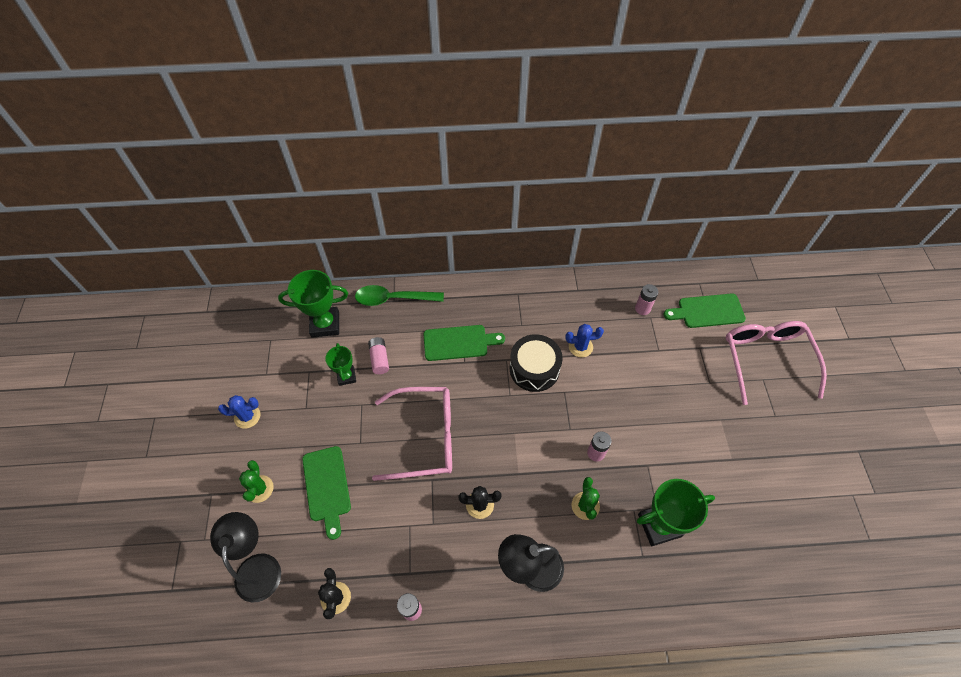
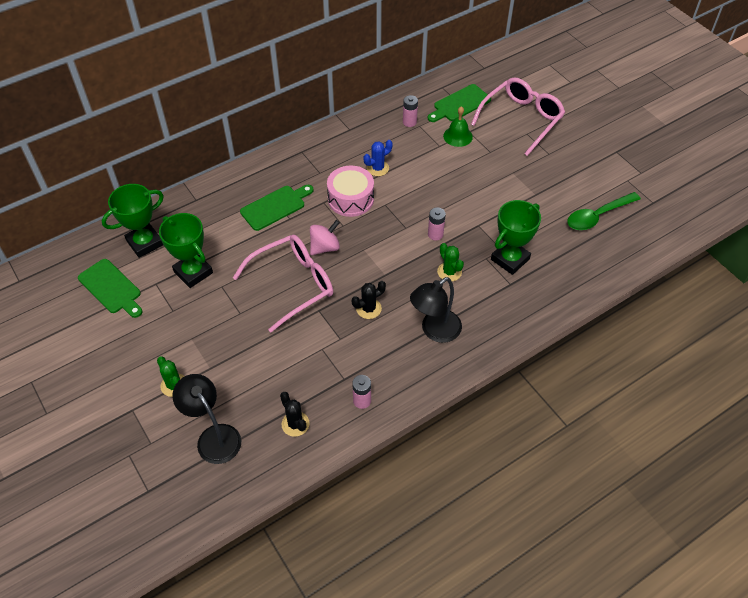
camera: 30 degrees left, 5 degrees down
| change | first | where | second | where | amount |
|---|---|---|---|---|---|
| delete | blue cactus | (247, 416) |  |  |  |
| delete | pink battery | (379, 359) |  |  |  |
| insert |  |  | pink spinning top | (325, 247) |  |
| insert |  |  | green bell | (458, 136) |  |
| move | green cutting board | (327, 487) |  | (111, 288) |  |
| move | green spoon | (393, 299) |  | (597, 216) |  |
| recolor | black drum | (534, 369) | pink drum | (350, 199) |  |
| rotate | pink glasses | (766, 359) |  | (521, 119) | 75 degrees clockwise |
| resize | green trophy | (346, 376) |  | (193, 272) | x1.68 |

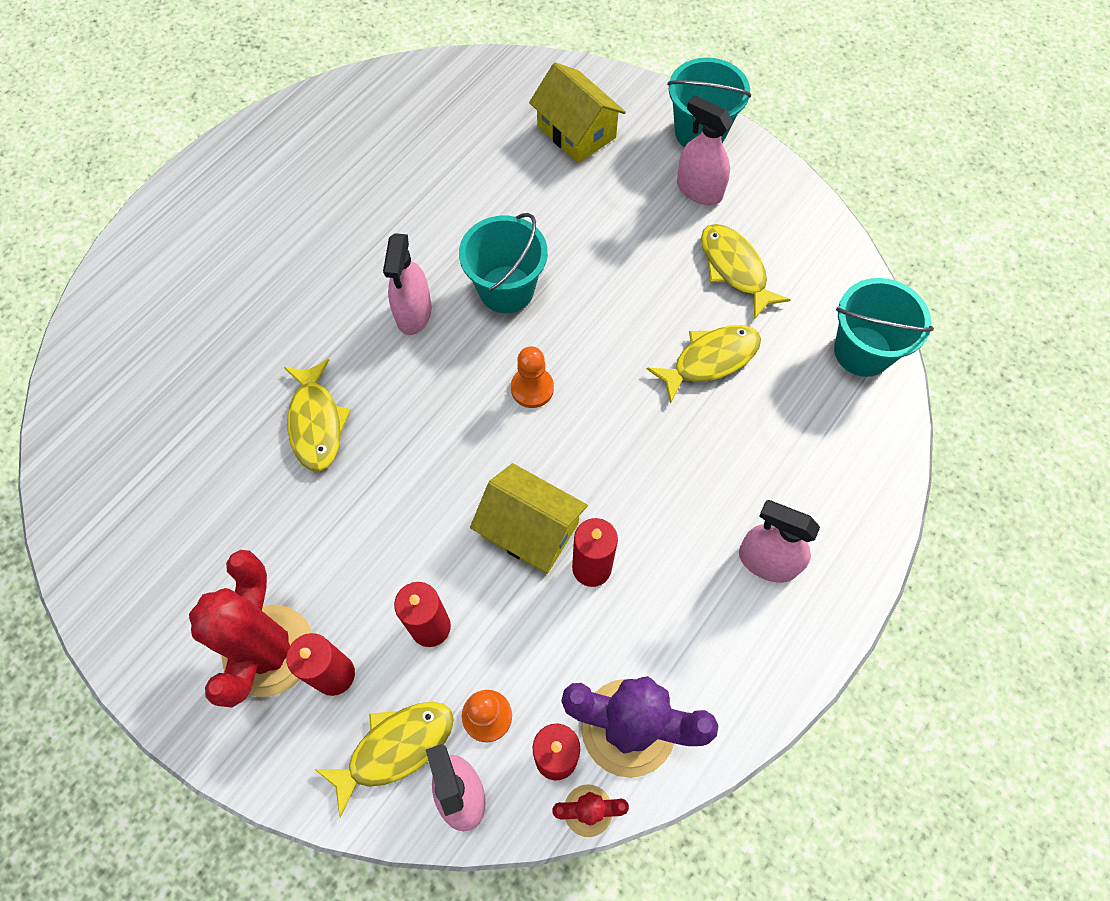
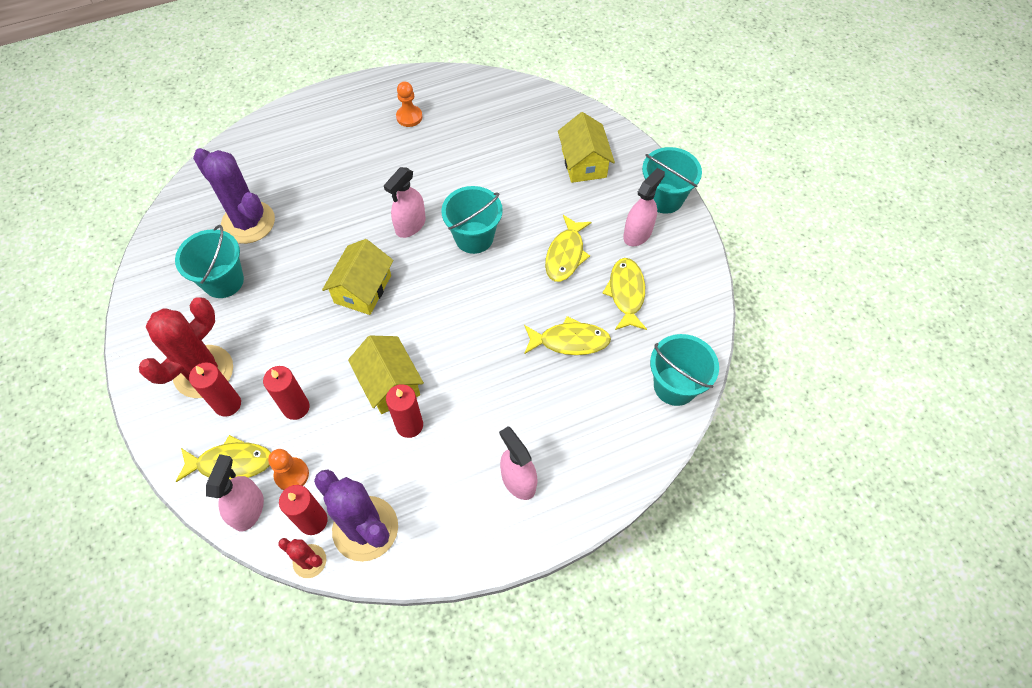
camera: 30 degrees right, 5 degrees down
| change | first | where | second | where | amount |
|---|---|---|---|---|---|
| insert |  |  | turquoise bucket | (223, 281) |  |
| insert |  |  | purple cactus | (248, 222) |  |
| insert |  |  | yellow house | (363, 289) |  |
| move | yellow fish | (316, 423) |  | (565, 255) |  |
| move | orange pawn | (532, 388) |  | (409, 117) |  |
| rotate | pink spray bottle | (699, 190) |  | (637, 234) | 60 degrees clockwise |

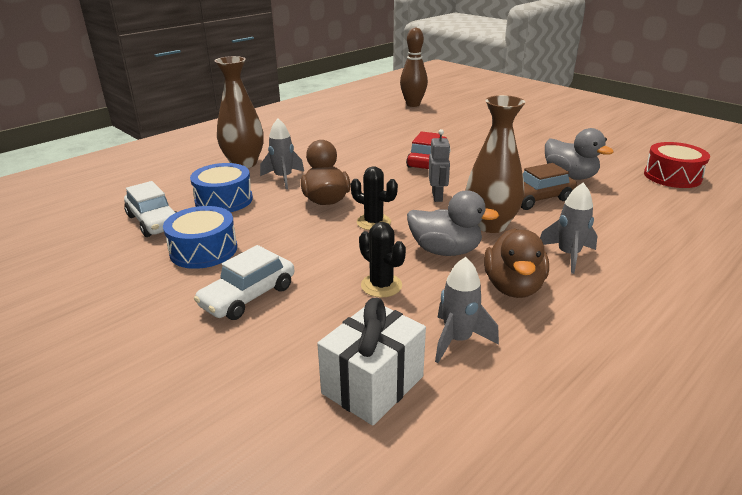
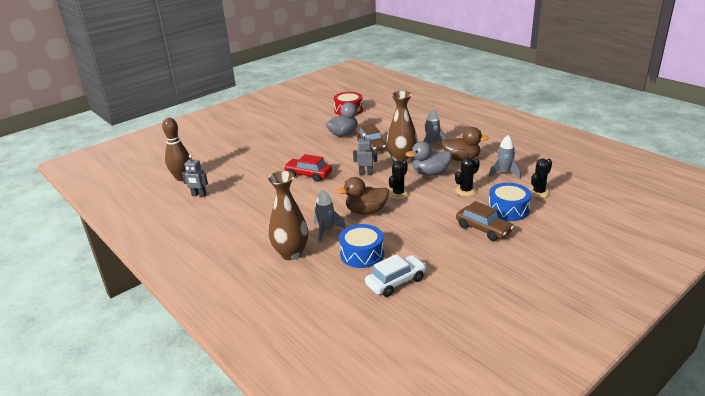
camera: 85 degrees left, 0 degrees up
| change | first | where | second | where | amount |
|---|---|---|---|---|---|
| insert |  |  | grey robot | (199, 195) |  |
| move | blue drum | (203, 250) |  | (508, 209) |  |
| replace | white gift | (372, 385) | black cactus | (538, 192) |  |
| recolor | white car | (248, 296) | brown car | (483, 229) |  |
| rotate | grey duck | (445, 251) |  | (430, 173) | 120 degrees counterclockwise |

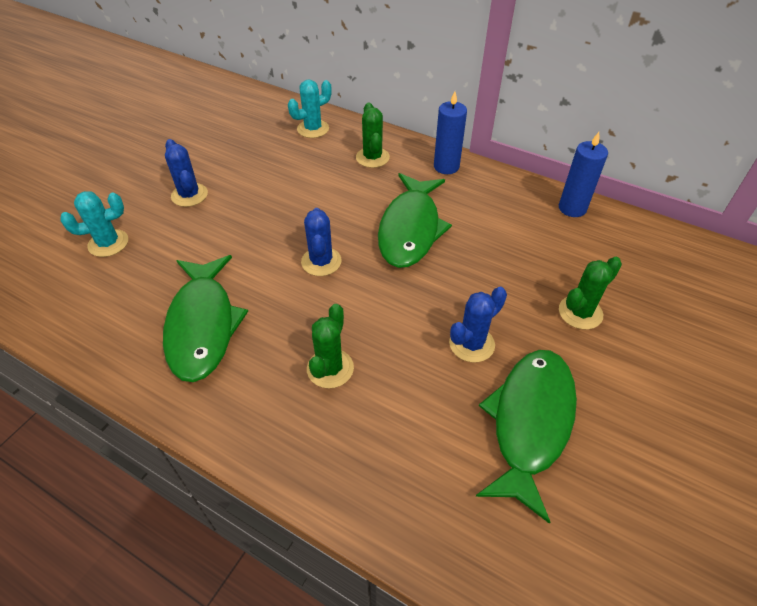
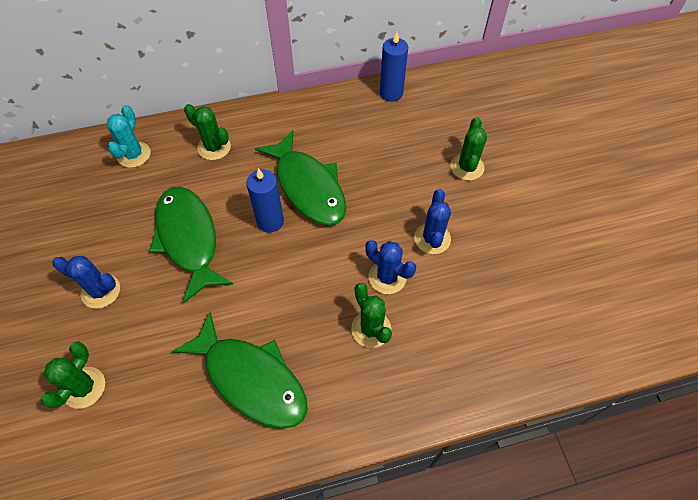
camera: 45 degrees left, 10 degrees up
| change | first | where | second | where | amount |
|---|---|---|---|---|---|
| move | blue cactus | (321, 261) |  | (387, 277) |  |
| move | blue candle | (446, 166) |  | (270, 221) |  |
| move | green fish | (529, 422) |  | (188, 239) |  |
| recolor | turquoise cactus | (108, 243) | green cactus | (84, 387) |  |

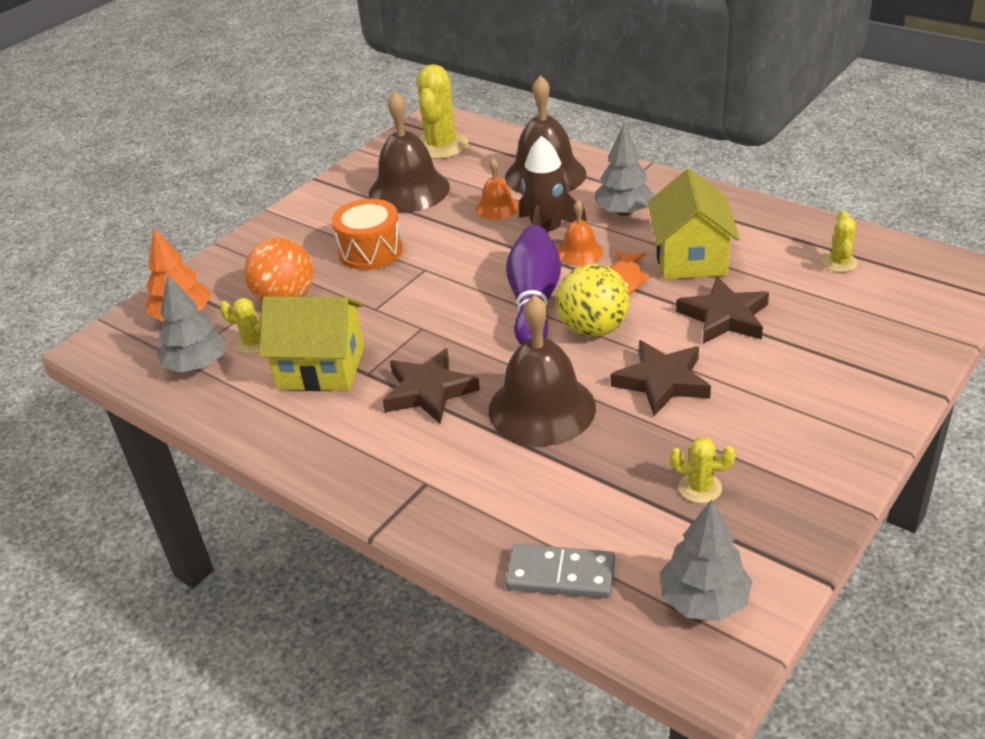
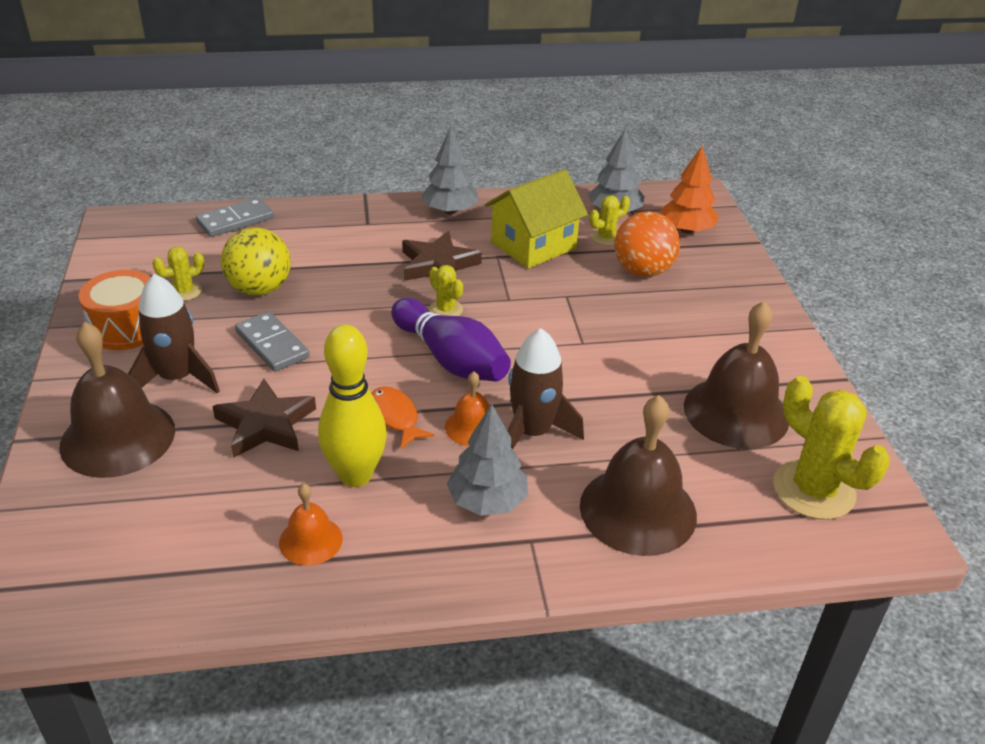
camera: 130 degrees right, 0 degrees up
| change | first | where | second | where | amount |
|---|---|---|---|---|---|
| insert |  |  | brown rocket | (177, 378) |  |
| move | orange drum | (370, 251) |  | (126, 327) |  |
| move | orange bell | (497, 207) |  | (310, 540) |  |
| move | brown bell | (542, 408) |  | (118, 437) |  |
| move | yellow ball | (593, 329) |  | (260, 289) |  |
| move | grey tree | (703, 600) |  | (450, 211) |  |
| move | yellow cactus | (839, 263) |  | (446, 310) |  |
| replace | brown star | (662, 382) | grey domino | (272, 344) |  |
| replace | yellow house | (690, 258) | yellow bowling pin | (355, 475) |  |

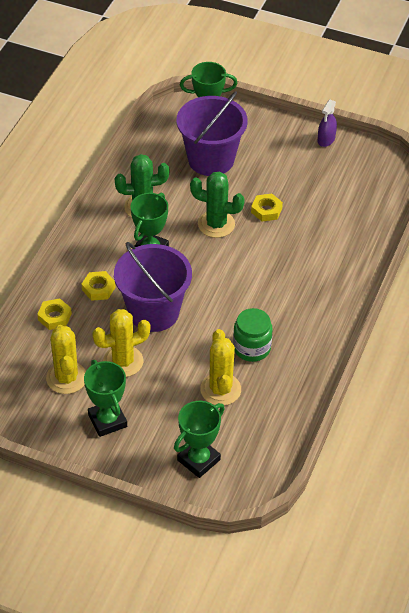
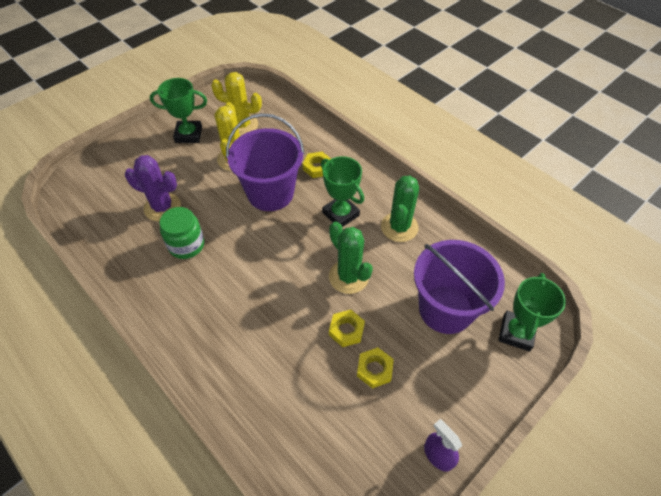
camera: 115 degrees right, 5 degrees up
| change | first | where | second | where | amount |
|---|---|---|---|---|---|
| delete | green trophy | (198, 460) |  |  |  |
| move | yellow nut | (54, 317) |  | (374, 369) |  |
| recolor | yellow cactus | (220, 389) | purple cactus | (162, 207) |  |
| rotate | green cactus | (216, 224) |  | (348, 277) | 75 degrees counterclockwise |

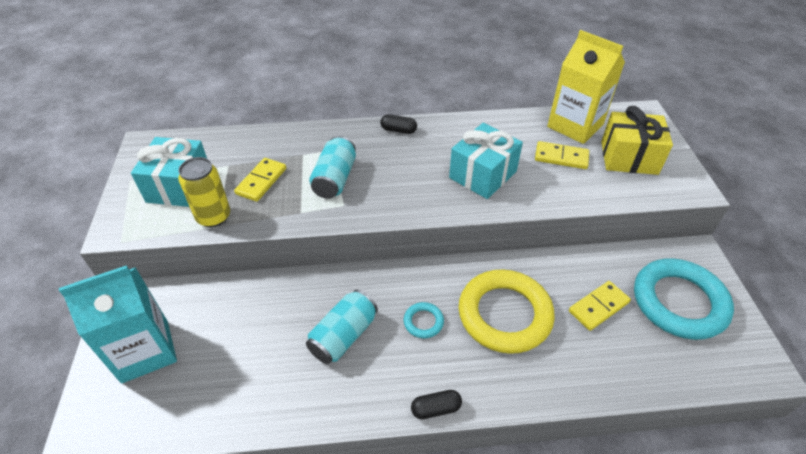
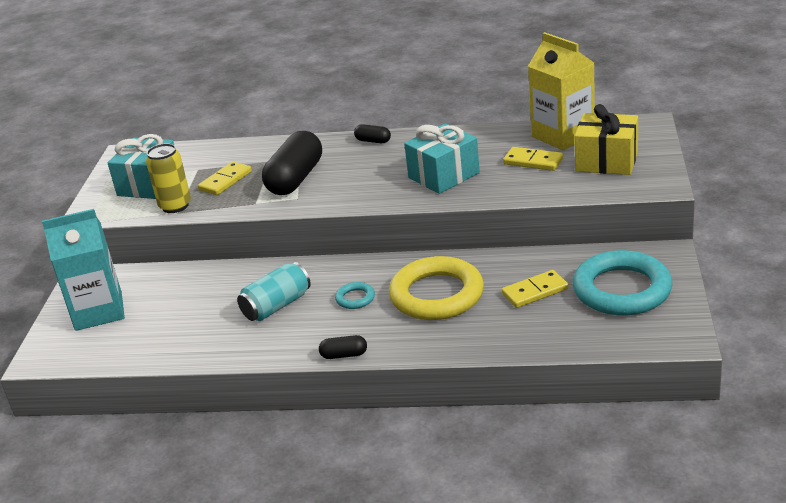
camera: 15 degrees right, 15 degrees down
| change | first | where | second | where | amount |
|---|---|---|---|---|---|
| replace | turquoise can | (335, 179) | black capsule | (295, 179) |  |

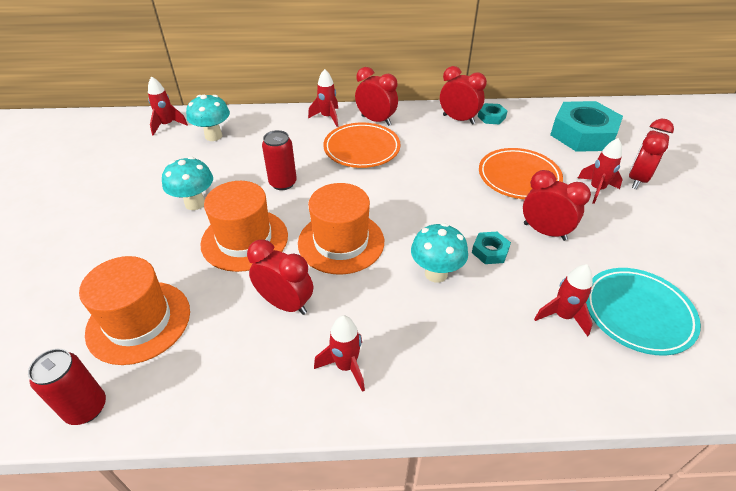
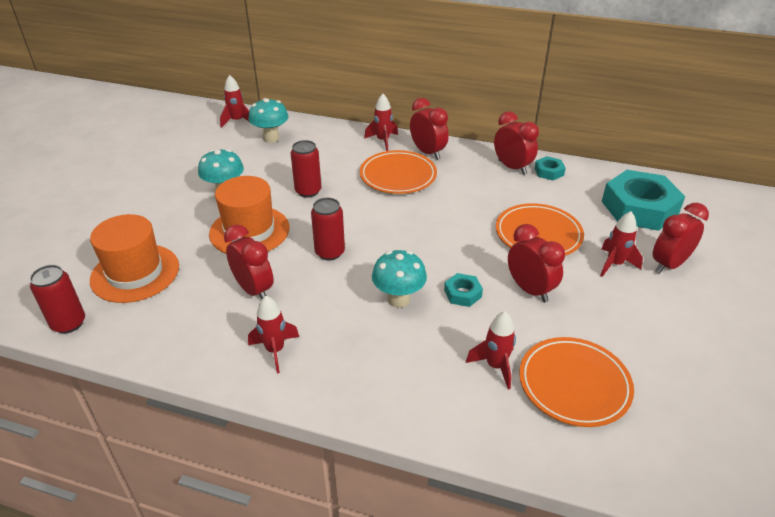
camera: 20 degrees right, 5 degrees down
| change | first | where | second | where | amount |
|---|---|---|---|---|---|
| replace | orange hat | (341, 242) | red can | (330, 252) |  |
| recolor | turquoise plate | (637, 313) | orange plate | (574, 384) |  |

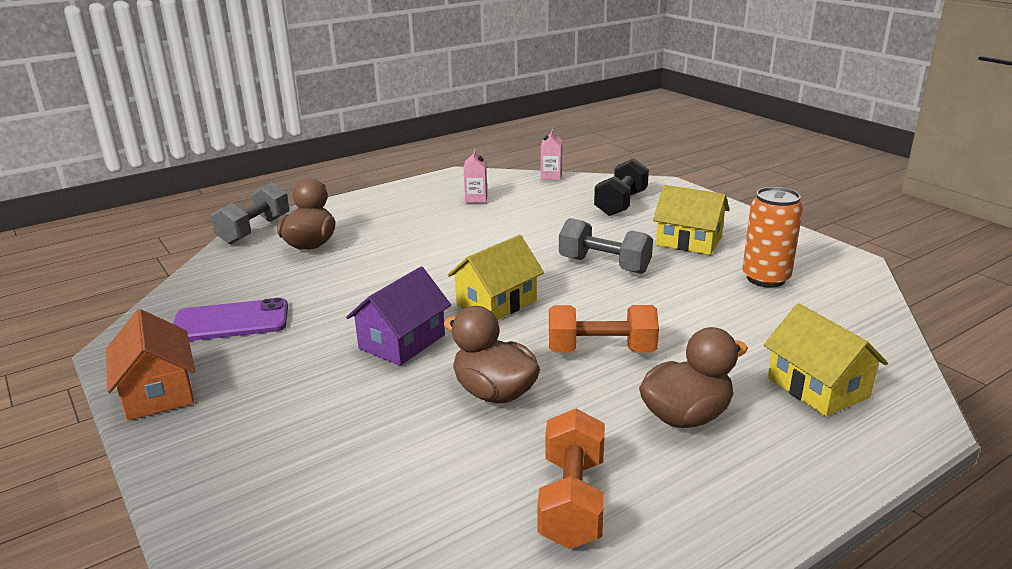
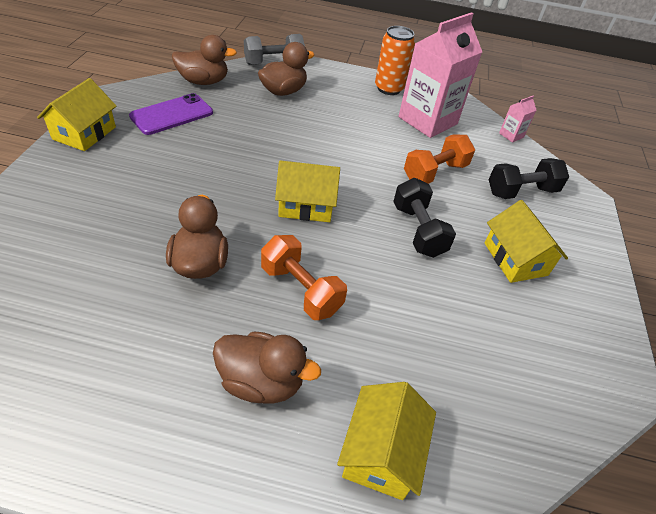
camera: 40 degrees right, 20 degrees up
| change | first | where | second | where | amount |
|---|---|---|---|---|---|
| delete | purple house | (402, 341) |  |  |  |
| insert |  |  | brown duck | (204, 81) |  |
| move | orange dumbbell | (572, 501) |  | (435, 172) |  |
| move | orange can | (765, 278) |  | (389, 88) |  |
| recolor | orange house | (158, 392) | yellow house | (84, 133) |  |
| recolor | grey dumbbell | (604, 265) | black dumbbell | (418, 230) |  |
| rotate | purple phone | (231, 321) |  | (172, 114) | 75 degrees counterclockwise |
| resize | pink carton | (476, 199) |  | (427, 120) | x2.42 |

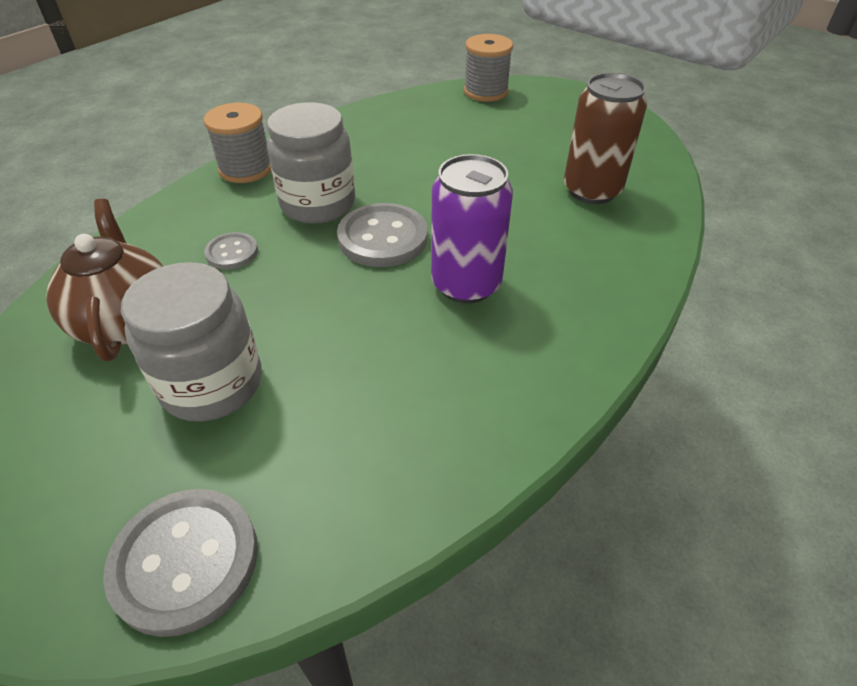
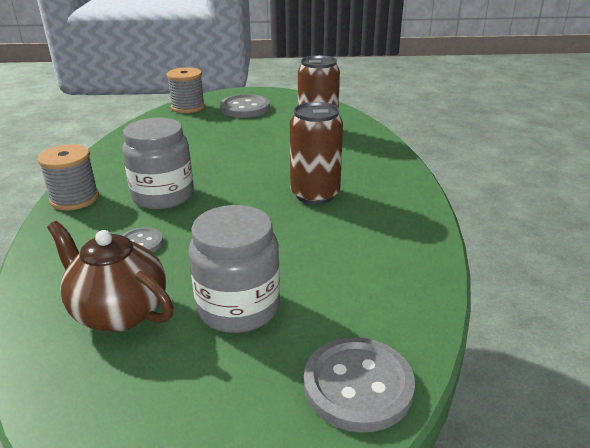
camera: 40 degrees left, 15 degrees down
| change | first | where | second | where | amount |
|---|---|---|---|---|---|
| move | grey button | (383, 238) |  | (245, 108) |  |
| recolor | purple can | (466, 284) | brown can | (315, 194) |  |

